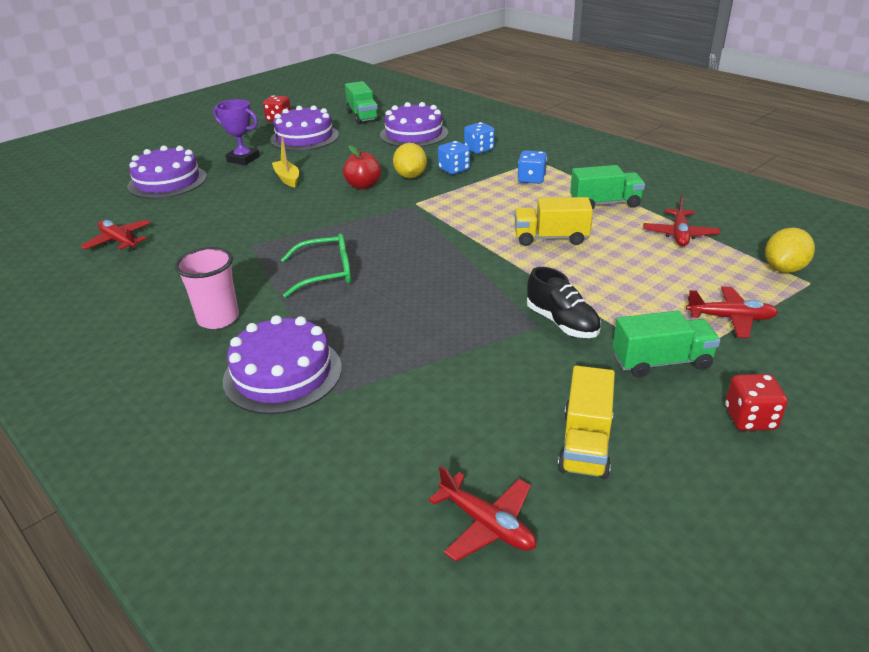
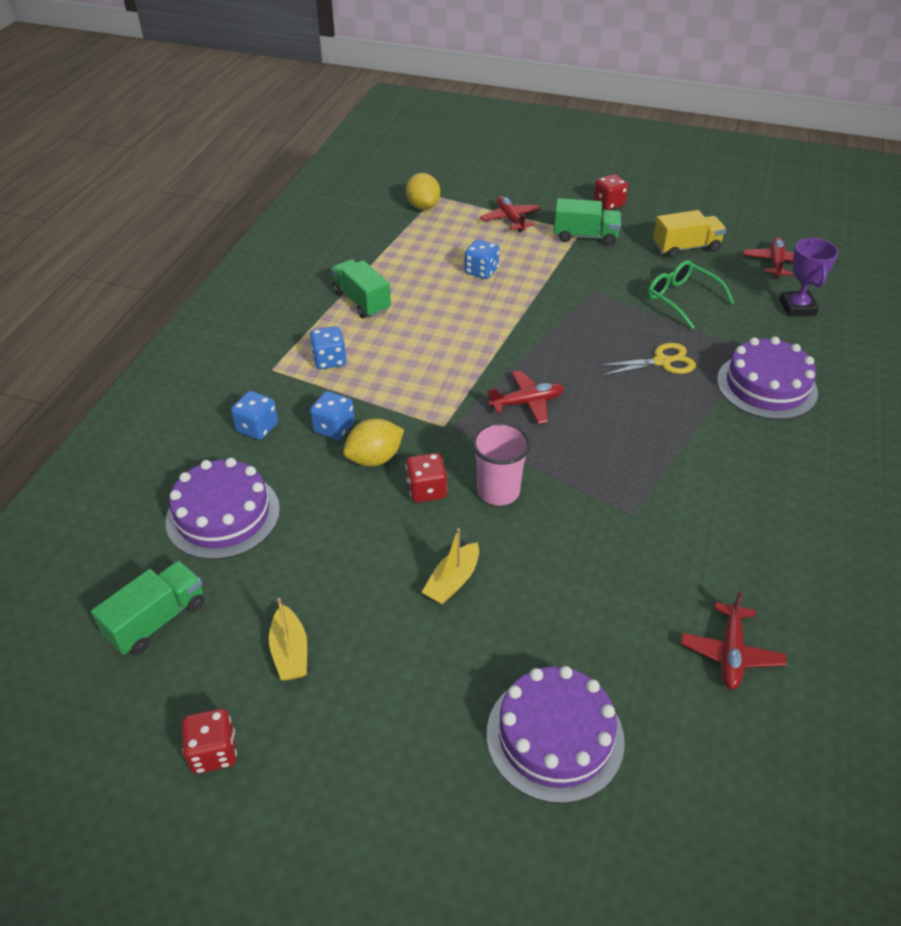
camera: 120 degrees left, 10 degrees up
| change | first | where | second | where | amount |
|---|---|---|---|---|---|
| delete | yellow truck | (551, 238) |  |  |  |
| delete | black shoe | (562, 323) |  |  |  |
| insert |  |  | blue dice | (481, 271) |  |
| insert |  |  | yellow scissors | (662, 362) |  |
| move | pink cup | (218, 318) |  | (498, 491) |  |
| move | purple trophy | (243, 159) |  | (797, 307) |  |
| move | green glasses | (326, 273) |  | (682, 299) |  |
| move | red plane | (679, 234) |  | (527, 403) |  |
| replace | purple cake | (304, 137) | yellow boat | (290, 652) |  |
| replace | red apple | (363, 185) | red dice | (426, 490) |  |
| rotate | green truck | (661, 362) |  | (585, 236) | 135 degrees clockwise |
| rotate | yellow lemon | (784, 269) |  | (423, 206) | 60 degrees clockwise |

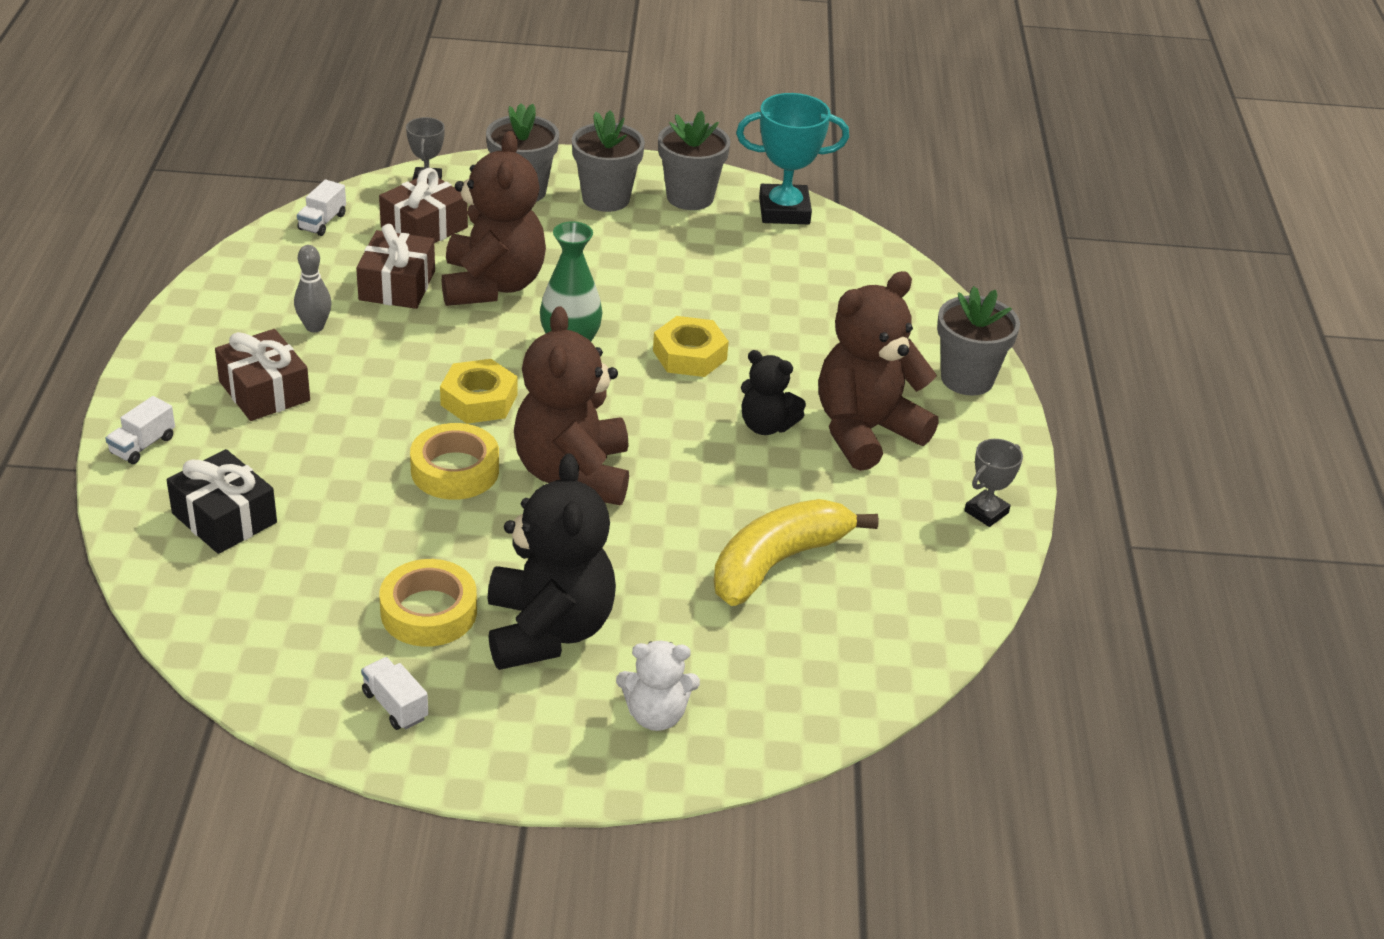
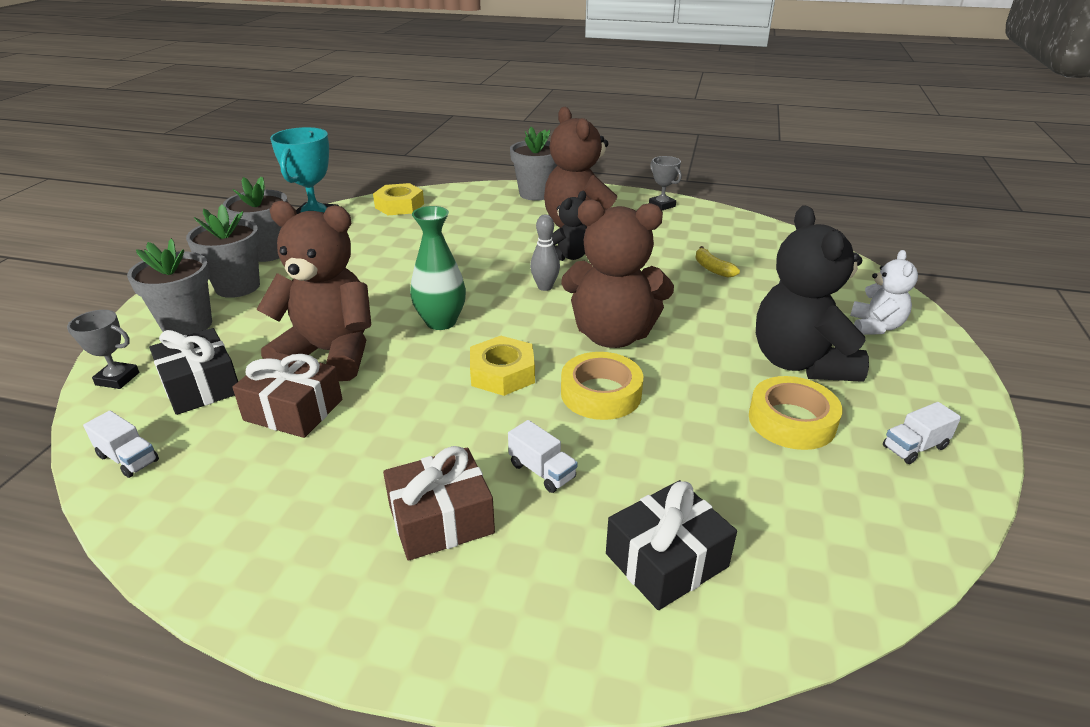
camera: 75 degrees left, 5 degrees down
| change | first | where | second | where | amount |
|---|---|---|---|---|---|
| move | white truck | (142, 445) |  | (542, 471) |  |
| move | grey bowling pin | (314, 327) |  | (545, 287) |  |
| move | yellow nut | (689, 355) |  | (399, 206) |  |
| recolor | brown gift | (424, 227) | black gift | (201, 386) |  |
| rotate | black teddy bear | (548, 630) |  | (800, 362) | 105 degrees counterclockwise |
| resize | yellow banana | (777, 562) |  | (712, 269) | x0.45 |

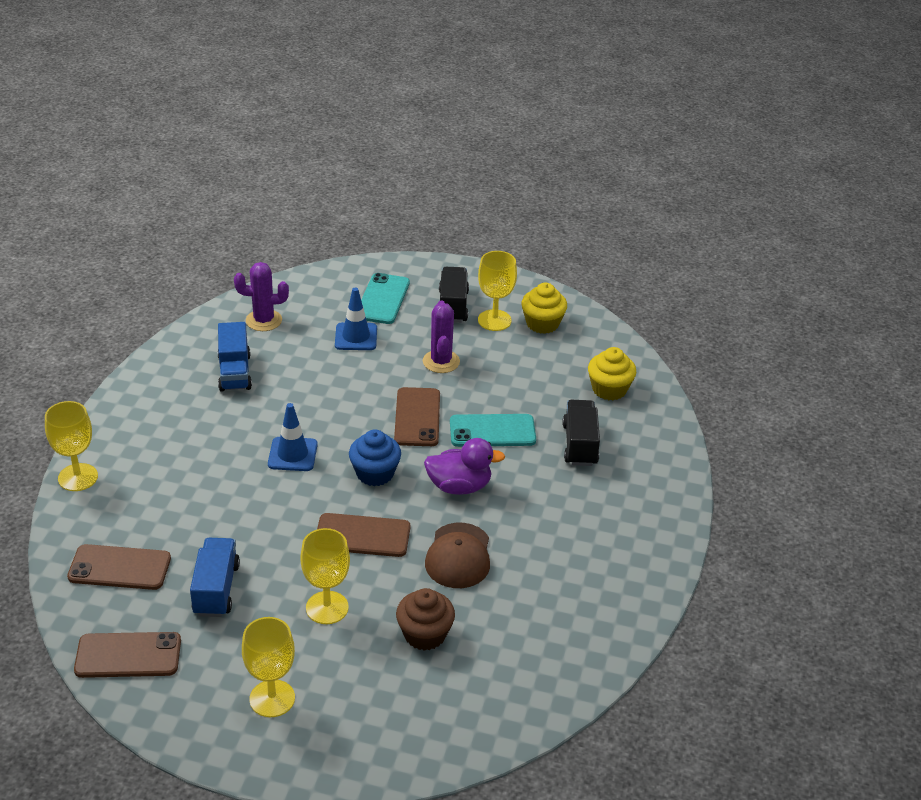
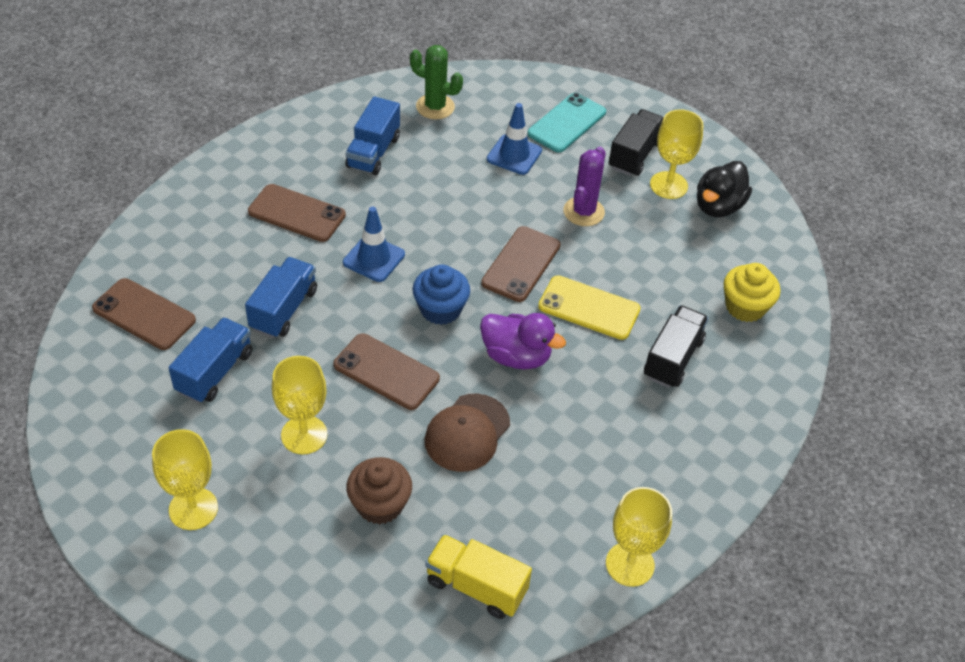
camera: 25 degrees right, 10 degrees up
| change | first | where | second | where | amount |
|---|---|---|---|---|---|
| insert |  |  | blue truck | (283, 309) |  |
| insert |  |  | yellow truck | (476, 586) |  |
| move | yellow goblet | (78, 477) |  | (630, 564) |  |
| move | brown phone | (128, 655) |  | (297, 213) |  |
| replace | yellow cupcake | (542, 323) | black duck | (718, 206) |  |
| recolor | purple cactus | (264, 320) | green cactus | (435, 107) |  |
| recolor | turquoise phone | (492, 431) | yellow phone | (589, 308) |  |

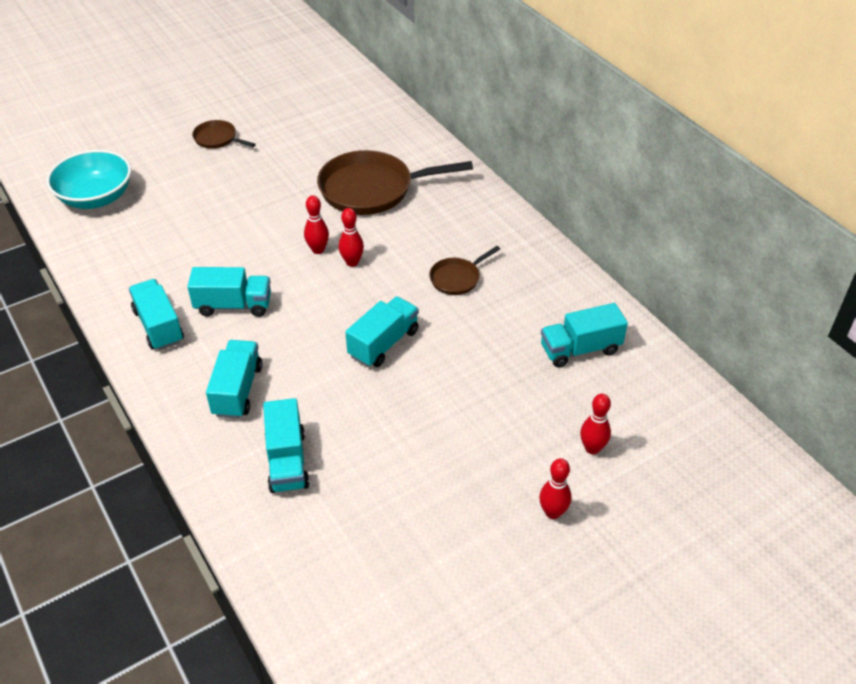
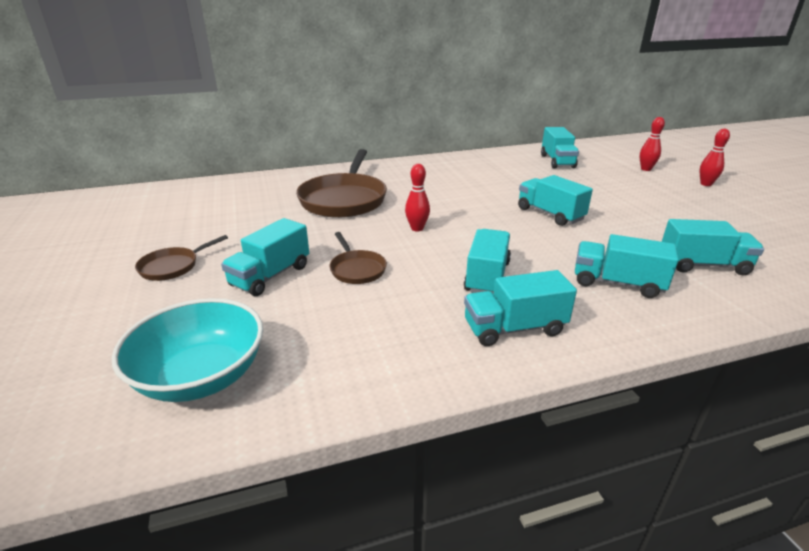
camera: 75 degrees left, 15 degrees down
| change | first | where | second | where | amount |
|---|---|---|---|---|---|
| delete | red bowling pin | (352, 262) |  |  |  |
| insert |  |  | turquoise truck | (270, 276) |  |
| move | brown pan | (457, 278) |  | (356, 269) |  |

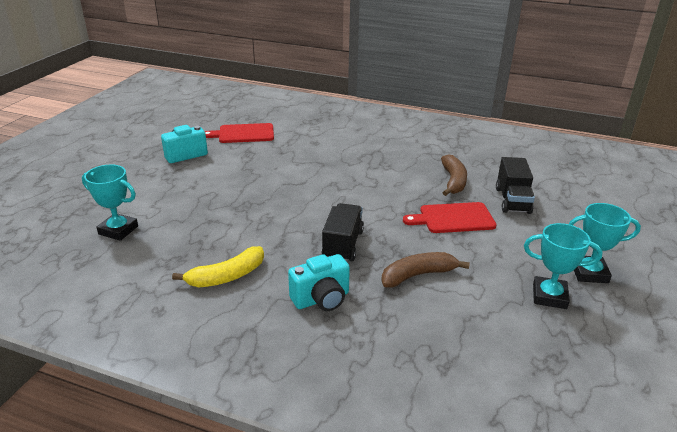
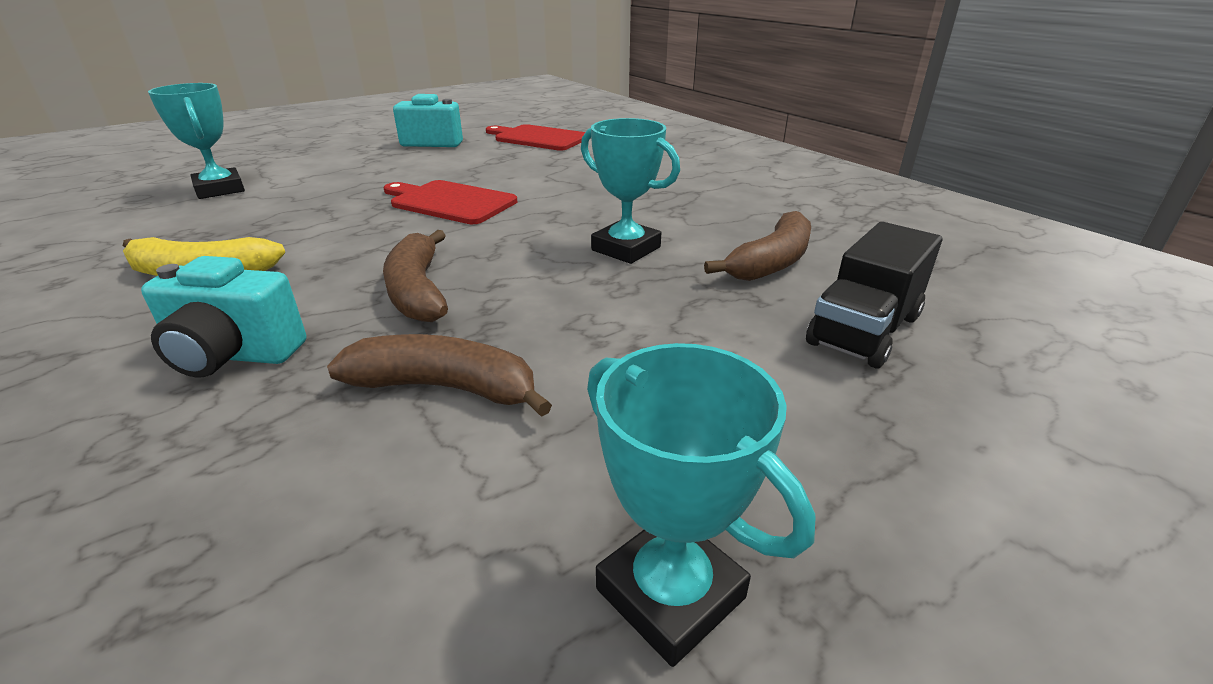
camera: 35 degrees right, 0 degrees up
| change | first | where | second | where | amount |
|---|---|---|---|---|---|
| move | red cutting board | (453, 218) |  | (450, 202) |  |
| move | turquoise trophy | (589, 273) |  | (626, 249) |  |
| replace | black truck | (343, 245) | brown banana | (418, 291) |  |

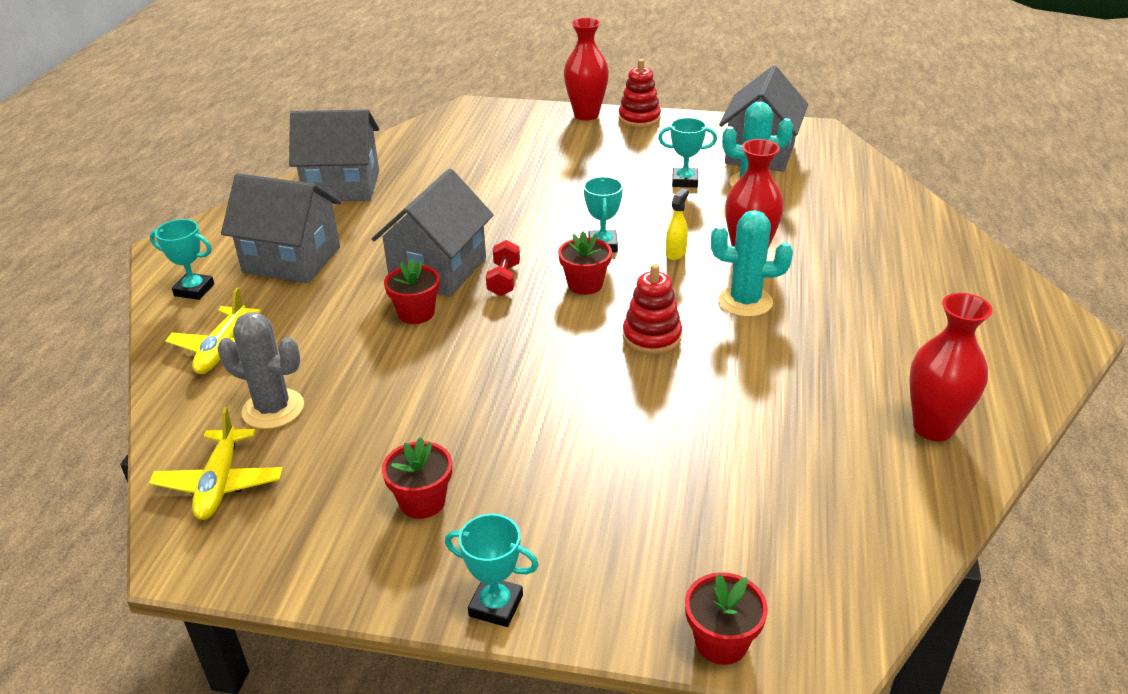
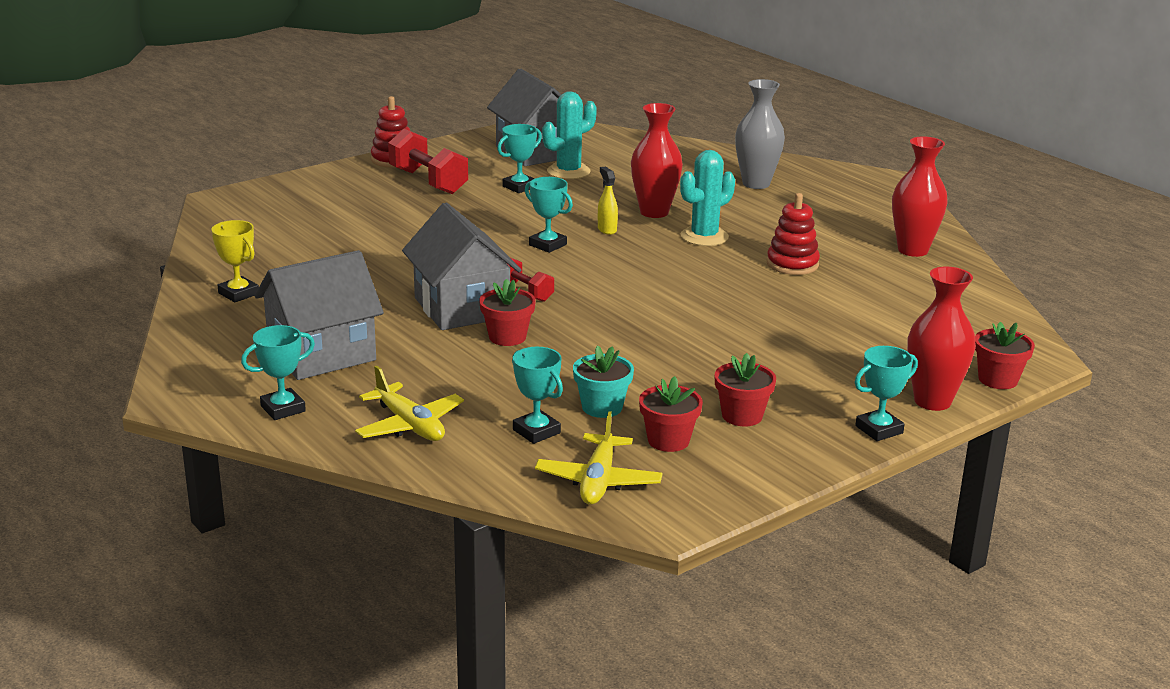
camera: 50 degrees left, 10 degrees down
| change | first | where | second | where | amount |
|---|---|---|---|---|---|
| insert |  |  | red dumbbell | (428, 181) |  |
| insert |  |  | turquoise flower pot | (602, 407) |  |
| insert |  |  | grey vase | (756, 184) |  |
| move | red flower pot | (585, 284) |  | (668, 440) |  |
| move | red vase | (586, 115) |  | (932, 401) |  |
| move | red stacking toy | (652, 337) |  | (792, 264) |  |
| replace | grey cactus | (273, 409) | turquoise trophy | (536, 431) |  |
| replace | grey house | (342, 186) | yellow trophy | (238, 293) |  |
| rotate | yellow plane | (220, 483) |  | (598, 481) | 60 degrees clockwise |

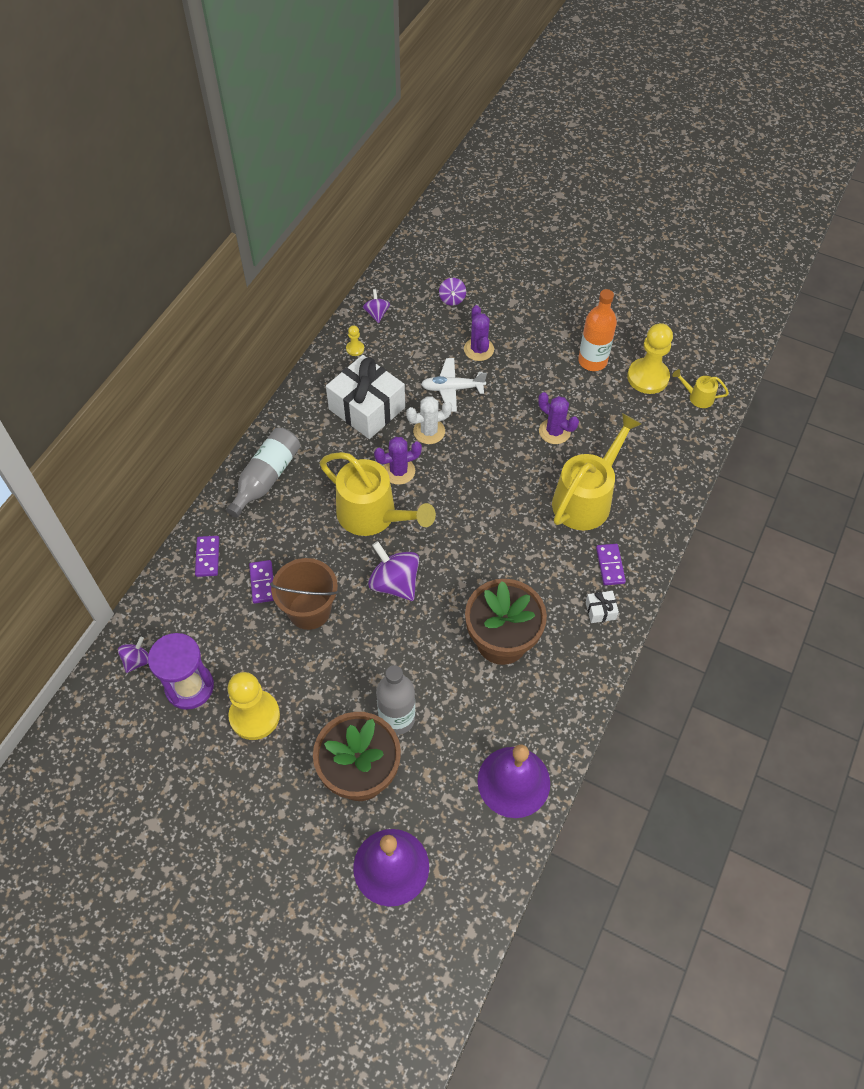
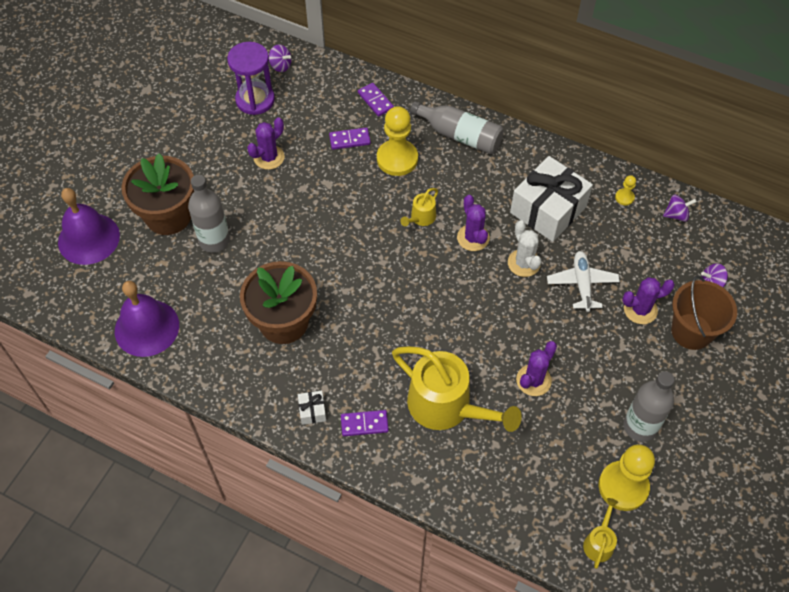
camera: 90 degrees right, 0 degrees up
| change | first | where | second | where | amount |
|---|---|---|---|---|---|
| delete | purple spinning top | (394, 583) |  |  |  |
| insert |  |  | purple cactus | (269, 157) |  |
| move | yellow pawn | (254, 716) |  | (397, 159) |  |
| move | brown bucket | (309, 610) |  | (691, 331) |  |
| recolor | orange bottle | (592, 361) | grey bottle | (640, 426) |  |
| rotate | purple domino | (207, 557) |  | (375, 101) | 60 degrees clockwise |
| resize | yellow watering can | (373, 515) |  | (421, 218) | x0.45 |

